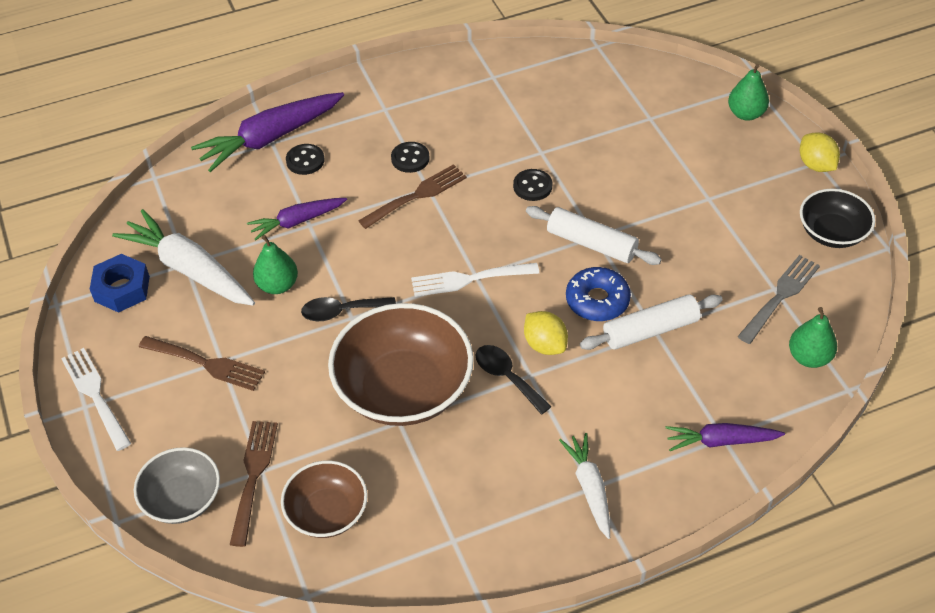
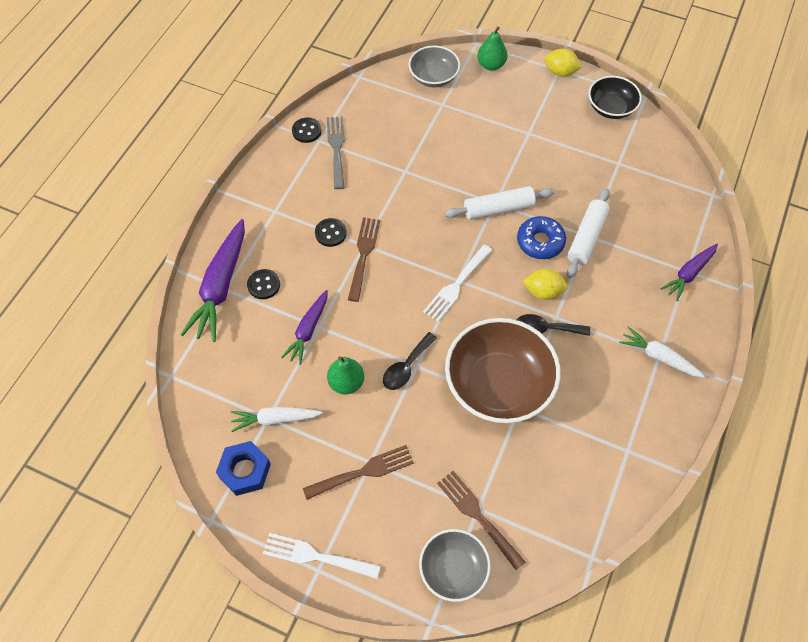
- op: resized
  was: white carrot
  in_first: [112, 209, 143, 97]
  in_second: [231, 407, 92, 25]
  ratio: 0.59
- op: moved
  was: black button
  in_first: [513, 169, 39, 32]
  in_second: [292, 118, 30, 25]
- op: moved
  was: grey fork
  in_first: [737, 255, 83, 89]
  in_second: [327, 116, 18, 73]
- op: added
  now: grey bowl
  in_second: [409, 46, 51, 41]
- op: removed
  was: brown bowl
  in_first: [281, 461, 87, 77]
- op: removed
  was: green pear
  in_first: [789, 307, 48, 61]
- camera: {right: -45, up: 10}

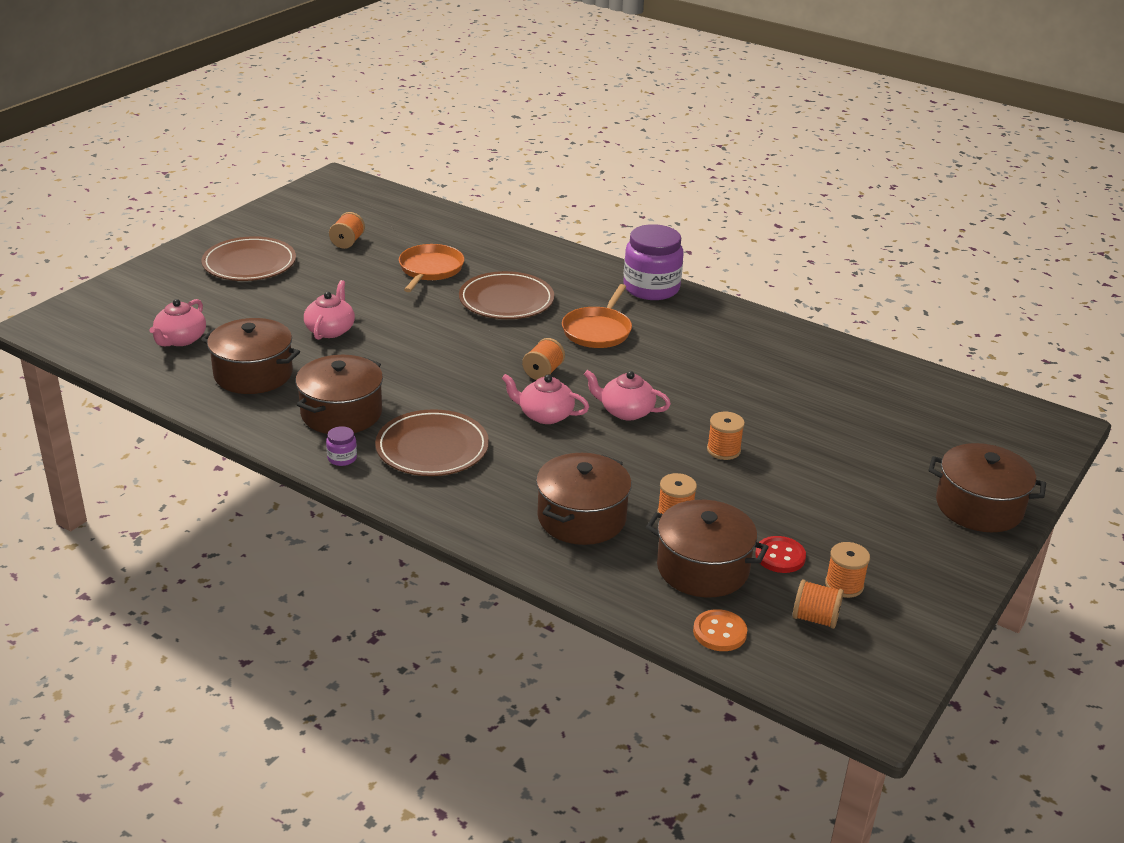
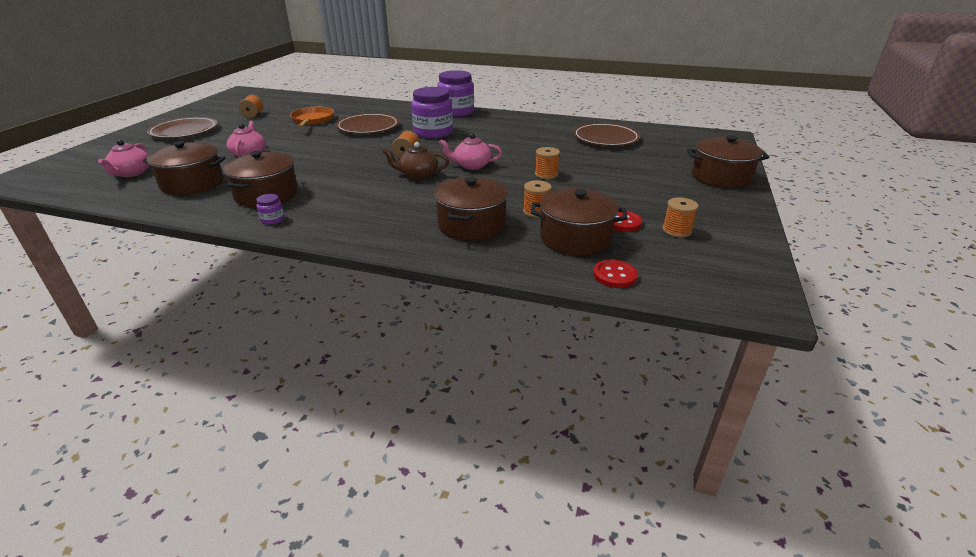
- op: recoloured
  was: pink teapot
  now: brown teapot
  in_first: [502, 374, 87, 50]
  in_second: [383, 142, 66, 37]
- op: replaced
  was: orange pan
  now: purple jar
  in_first: [562, 284, 70, 64]
  in_second: [411, 87, 42, 51]
- op: moved
  was: brown plate
  in_first: [375, 409, 114, 67]
  in_second: [573, 123, 67, 23]
- op: recoloured
  was: orange button
  now: red button
  in_first: [693, 609, 54, 42]
  in_second: [593, 259, 45, 29]
- op: removed
  was: orange spool
  in_first: [793, 580, 51, 49]
- camera: {right: -15, up: 0}

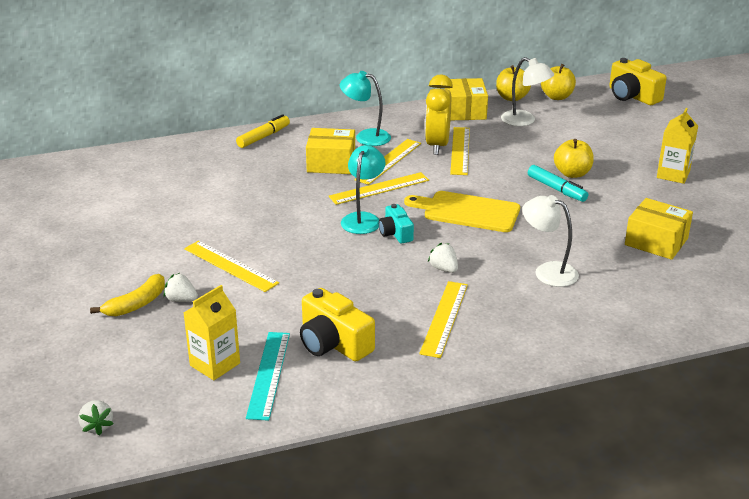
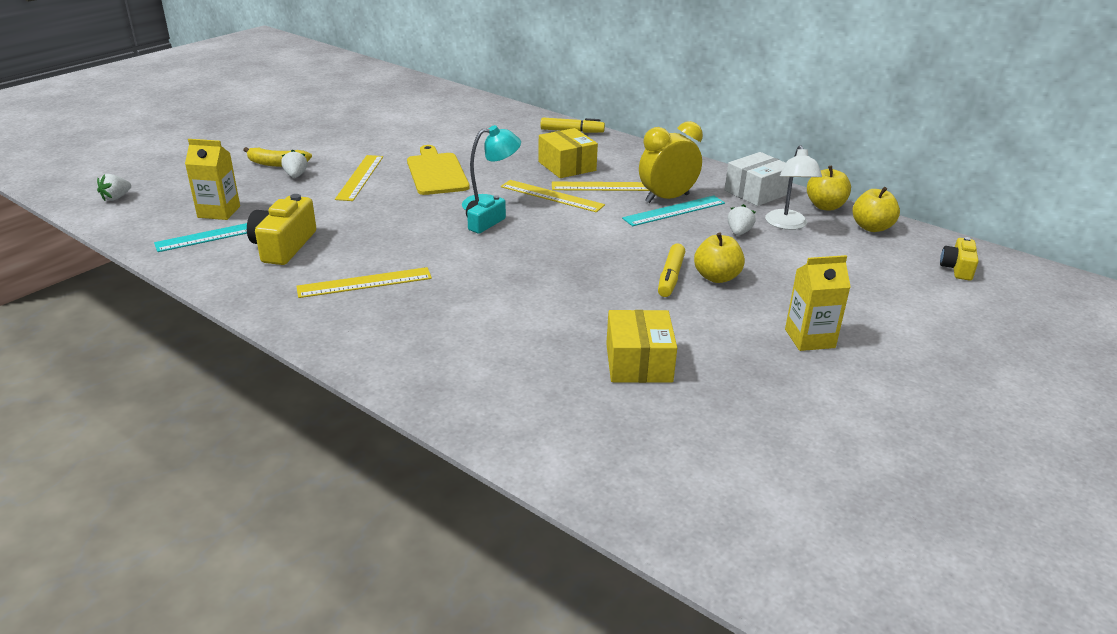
- op: moved
  was: yellow cutting board
  in_first: [404, 191, 116, 41]
  in_second: [407, 145, 63, 50]
- op: recoloured
  was: yellow ruler
  now: turquoise ruler
  in_first: [450, 127, 20, 48]
  in_second: [622, 195, 103, 31]
- op: recoloured
  was: turquoise marker
  now: yellow marker
  in_first: [528, 165, 60, 37]
  in_second: [658, 244, 27, 53]
- op: recoloured
  was: yellow box
  now: white box
  in_first: [445, 78, 43, 43]
  in_second: [725, 152, 64, 54]
- op: moved
  was: white strawberry
  in_first: [428, 243, 30, 30]
  in_second: [727, 204, 29, 31]
- op: resized
  was: yellow camera
  in_first: [609, 58, 58, 47]
  in_second: [940, 237, 38, 44]
  ratio: 0.6
- op: removed
  was: turquoise lamp
  in_first: [340, 71, 51, 75]
- op: removed
  was: white lamp
  in_first: [522, 195, 57, 92]
- camera: {right: 55, up: 0}

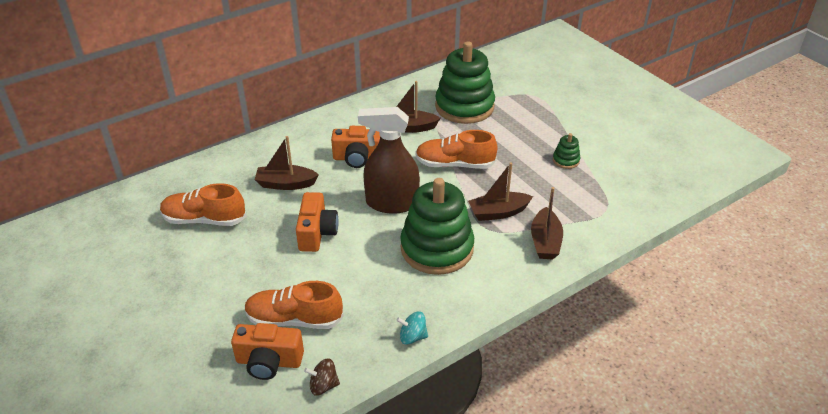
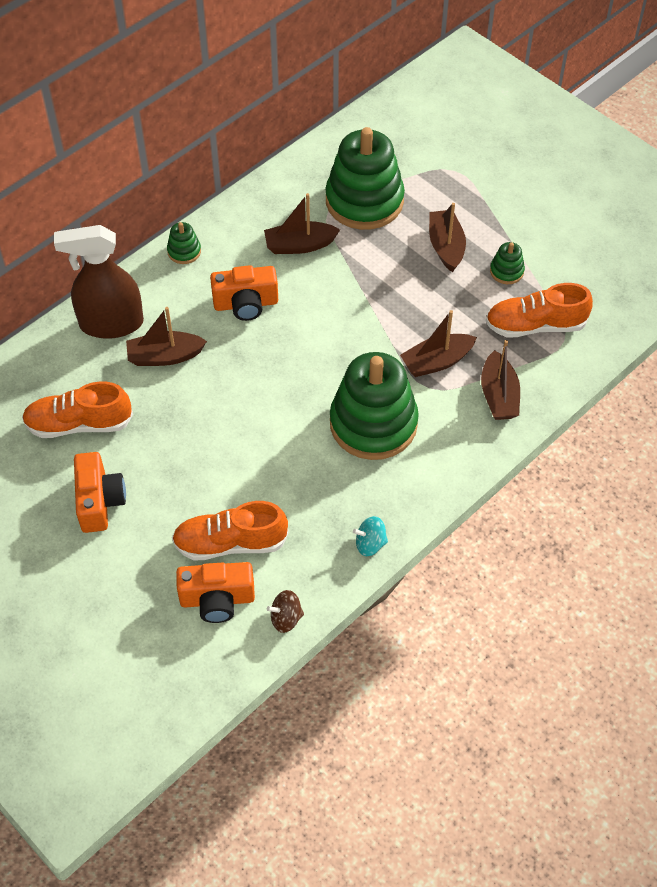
- op: moved
  was: brown spray bottle
  in_first: [358, 107, 62, 107]
  in_second: [54, 225, 90, 114]
- op: moved
  was: orange camera
  in_first: [296, 192, 43, 60]
  in_second: [74, 452, 52, 81]
- op: added
  now: green stacking toy
  in_second: [167, 222, 34, 42]
- op: added
  now: brown boat
  in_second: [429, 203, 37, 69]
- op: moved
  was: orange shoe
  in_first: [416, 130, 81, 39]
  in_second: [486, 283, 107, 55]
- camera: {right: -10, up: 15}

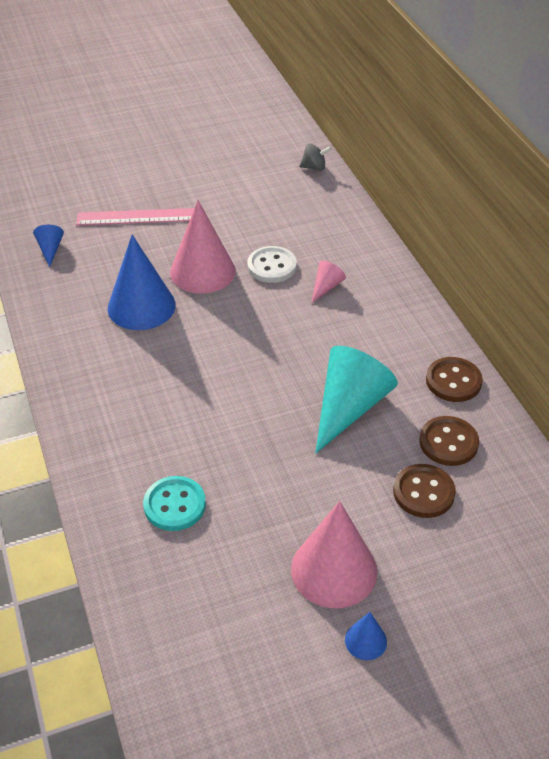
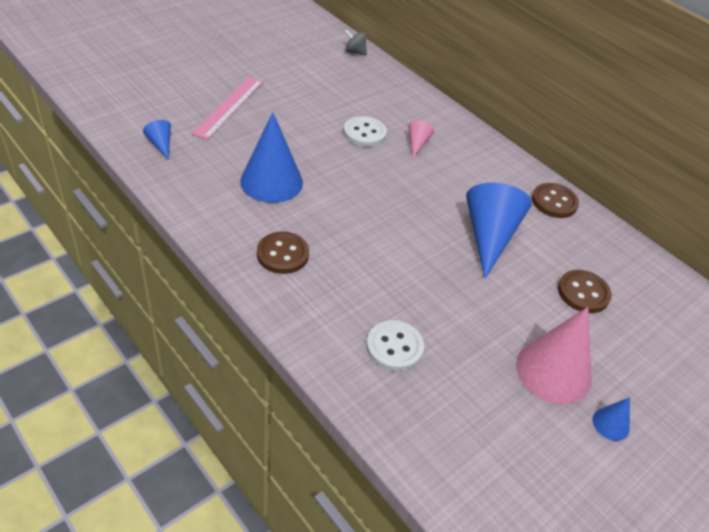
- op: turned
  was: pink ruler
  in_first: [76, 208, 118, 18]
  in_second: [192, 76, 72, 64]
  clockwise: -45
- op: moved
  was: brown button
  in_first: [419, 416, 60, 50]
  in_second: [257, 232, 52, 42]
- op: turned
  was: grey spinning top
  in_first: [299, 143, 32, 28]
  in_second: [344, 29, 23, 26]
  clockwise: -135
- op: recoloured
  was: turquoise button
  now: white button
  in_first: [143, 476, 63, 55]
  in_second: [366, 320, 58, 51]
- op: recoloured
  was: turquoise cone
  now: blue cone
  in_first: [315, 346, 83, 107]
  in_second: [466, 183, 66, 96]
- op: removed
  was: pink cone
  in_first: [170, 200, 66, 94]
- camera: {right: -25, up: 0}

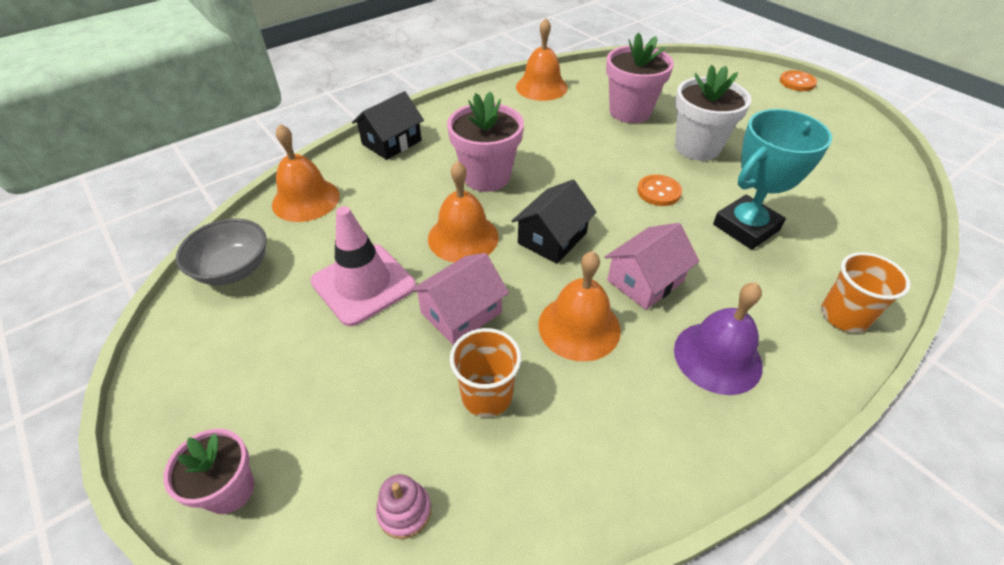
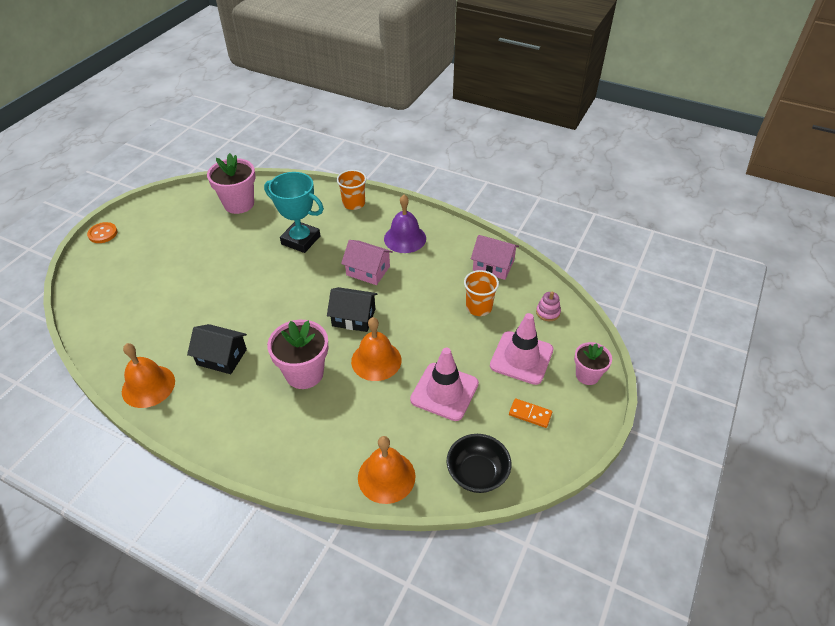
- op: moved
  was: black house
  in_first: [352, 91, 72, 69]
  in_second: [187, 324, 60, 50]
- op: moved
  was: pink flower pot
  in_first: [606, 33, 68, 90]
  in_second: [207, 153, 49, 61]
- op: recoloured
  was: grey bowl
  now: black bowl
  in_first: [176, 218, 91, 67]
  in_second: [447, 434, 64, 59]
- op: moved
  was: pink house
  in_first: [410, 253, 99, 92]
  in_second: [471, 235, 48, 45]
- op: added
  now: pink traffic cone
  in_second: [490, 313, 64, 72]
- op: added
  now: orange domino
  in_second: [509, 398, 43, 30]
- op: removed
  was: orange bell
  in_first: [538, 251, 83, 111]
- op: removed
  was: orange button
  in_first: [637, 175, 45, 31]
- op: removed
  was: white flower pot
  in_first: [675, 65, 77, 96]
- camera: {right: -115, up: 0}

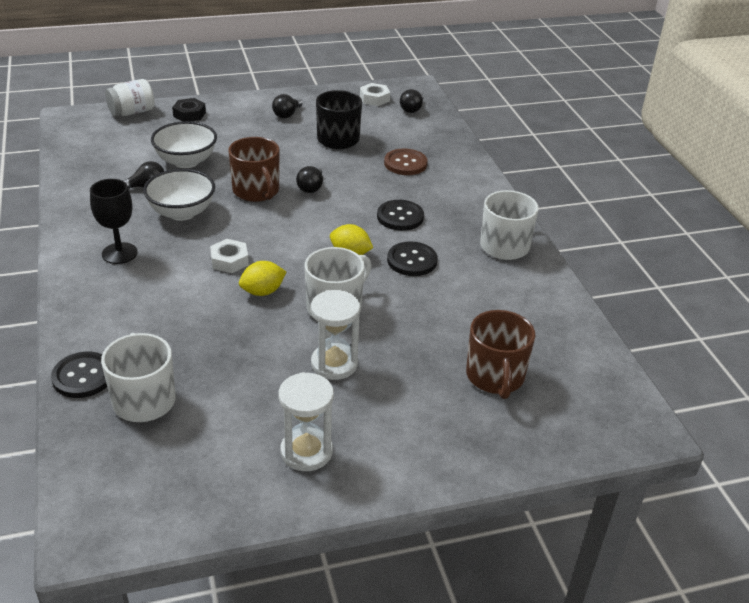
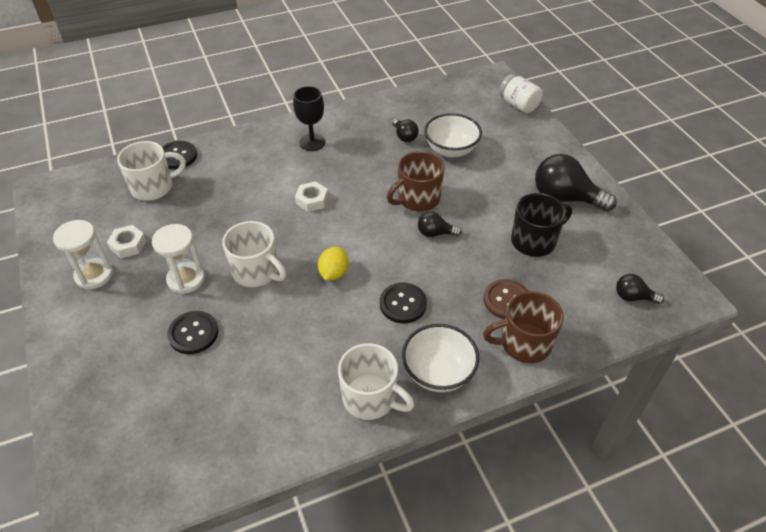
- op: moved
  was: white nut
  in_first: [360, 83, 30, 23]
  in_second: [107, 225, 39, 33]
- op: moved
  was: black button
  in_first: [387, 241, 50, 35]
  in_second: [167, 311, 51, 43]
- op: moved
  was: white bowl
  in_first: [143, 169, 72, 52]
  in_second: [402, 324, 77, 68]
- op: moved
  was: brown mug
  in_first: [466, 310, 69, 89]
  in_second: [483, 291, 81, 72]
- op: resized
  was: black light bulb
  in_first: [272, 94, 31, 24]
  in_second: [535, 154, 82, 58]
  ratio: 1.95
- op: removed
  was: black nut
  in_first: [172, 98, 34, 23]
- op: removed
  was: yellow lemon
  in_first: [239, 261, 47, 35]
- camera: {right: 85, up: 10}

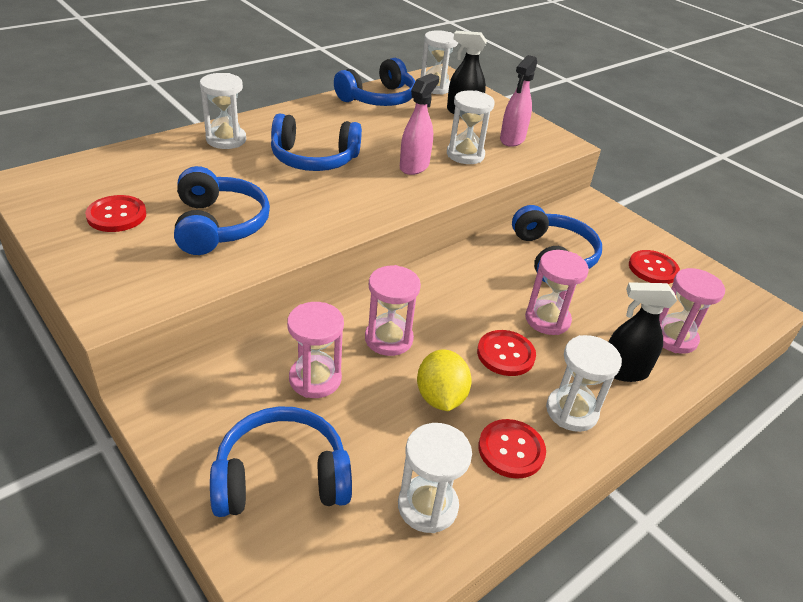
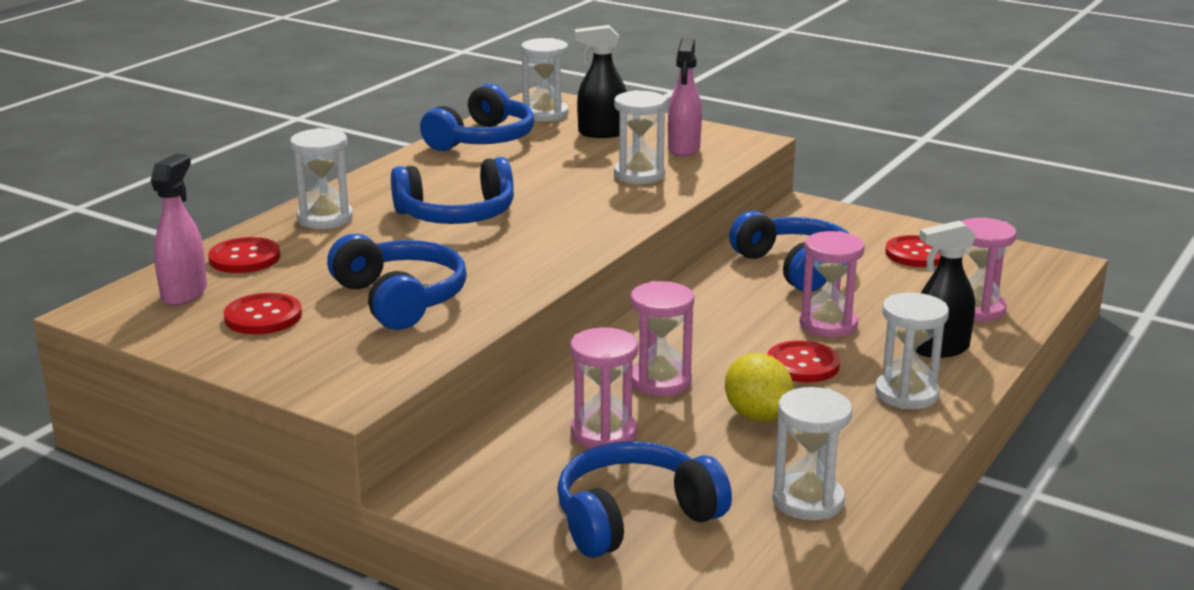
- op: moved
  was: pink spray bottle
  in_first: [400, 73, 39, 102]
  in_second: [151, 153, 56, 153]
- op: moved
  was: red button
  in_first: [478, 419, 68, 60]
  in_second: [208, 237, 72, 36]
- camera: {right: -15, up: -15}

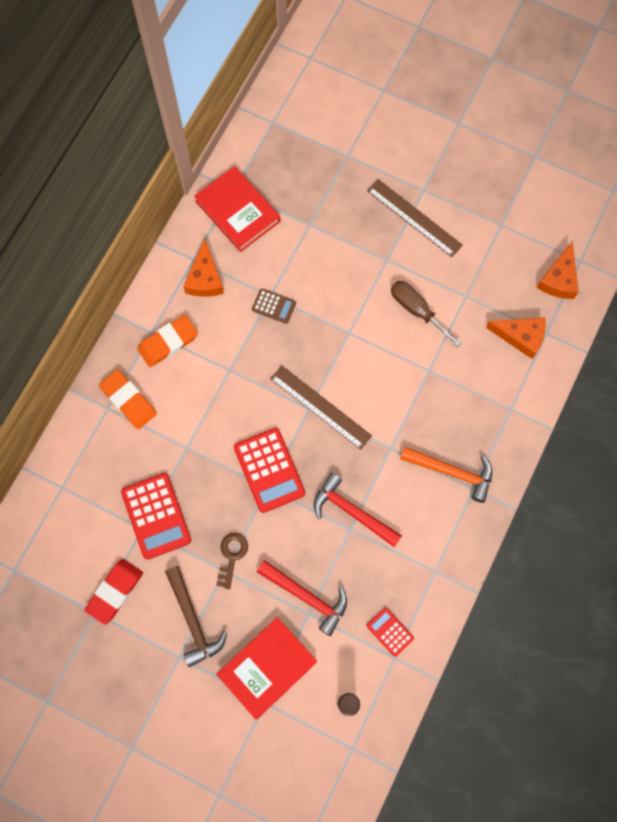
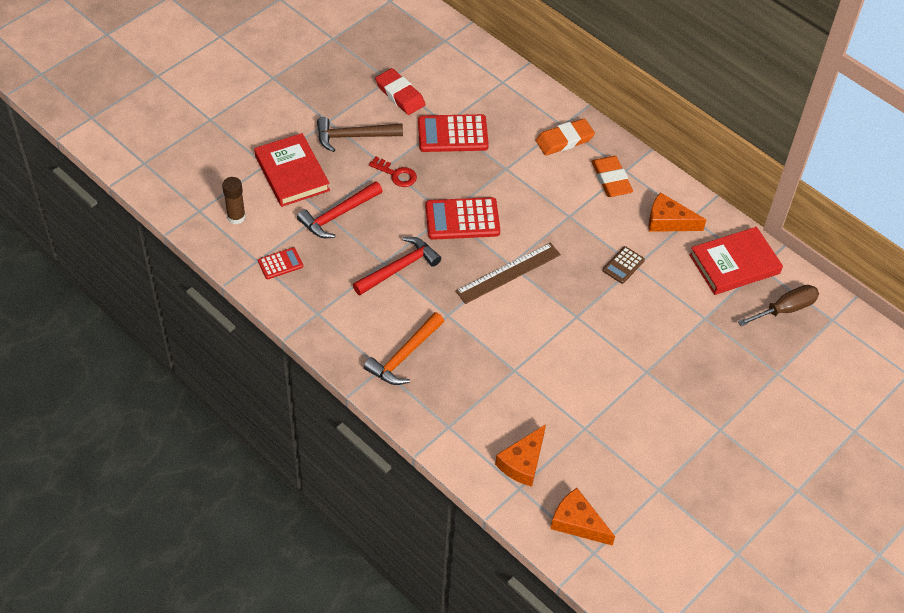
- op: recoloured
  was: brown key
  now: red key
  in_first: [216, 533, 32, 56]
  in_second: [369, 157, 48, 30]
- op: moved
  was: brown screwdriver
  in_first: [391, 281, 70, 66]
  in_second: [738, 285, 81, 41]
- op: removed
  was: brown ruler
  in_first: [367, 179, 96, 78]
- camera: {right: 105, up: -20}

